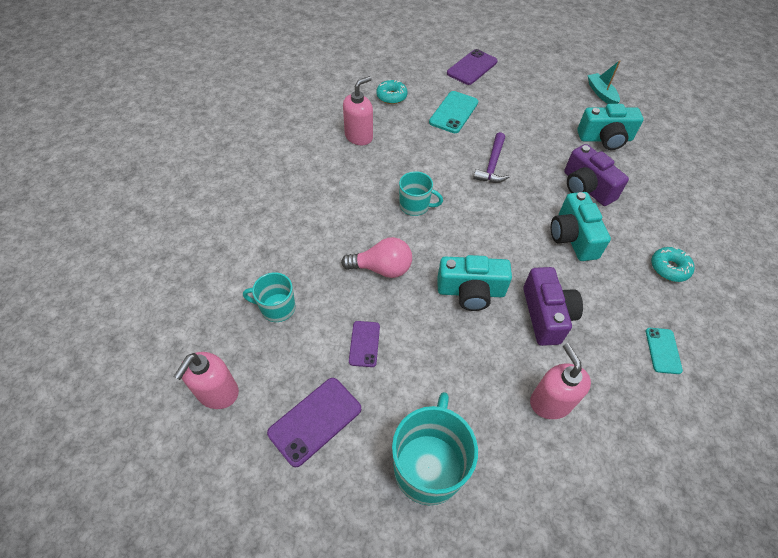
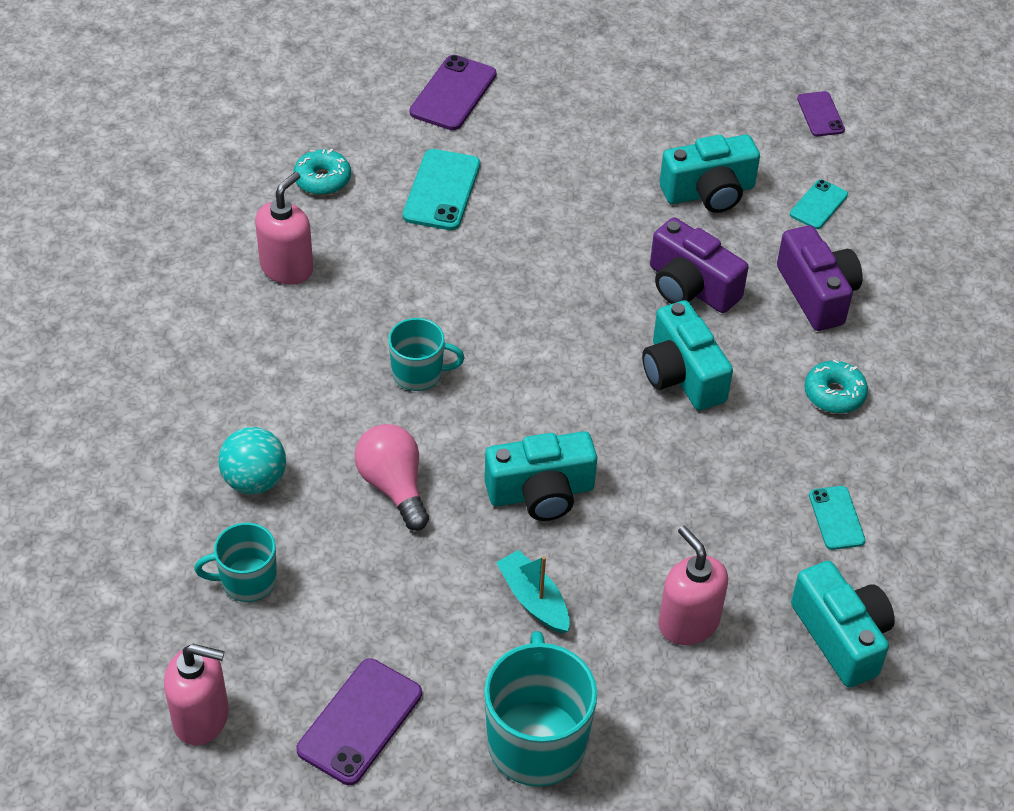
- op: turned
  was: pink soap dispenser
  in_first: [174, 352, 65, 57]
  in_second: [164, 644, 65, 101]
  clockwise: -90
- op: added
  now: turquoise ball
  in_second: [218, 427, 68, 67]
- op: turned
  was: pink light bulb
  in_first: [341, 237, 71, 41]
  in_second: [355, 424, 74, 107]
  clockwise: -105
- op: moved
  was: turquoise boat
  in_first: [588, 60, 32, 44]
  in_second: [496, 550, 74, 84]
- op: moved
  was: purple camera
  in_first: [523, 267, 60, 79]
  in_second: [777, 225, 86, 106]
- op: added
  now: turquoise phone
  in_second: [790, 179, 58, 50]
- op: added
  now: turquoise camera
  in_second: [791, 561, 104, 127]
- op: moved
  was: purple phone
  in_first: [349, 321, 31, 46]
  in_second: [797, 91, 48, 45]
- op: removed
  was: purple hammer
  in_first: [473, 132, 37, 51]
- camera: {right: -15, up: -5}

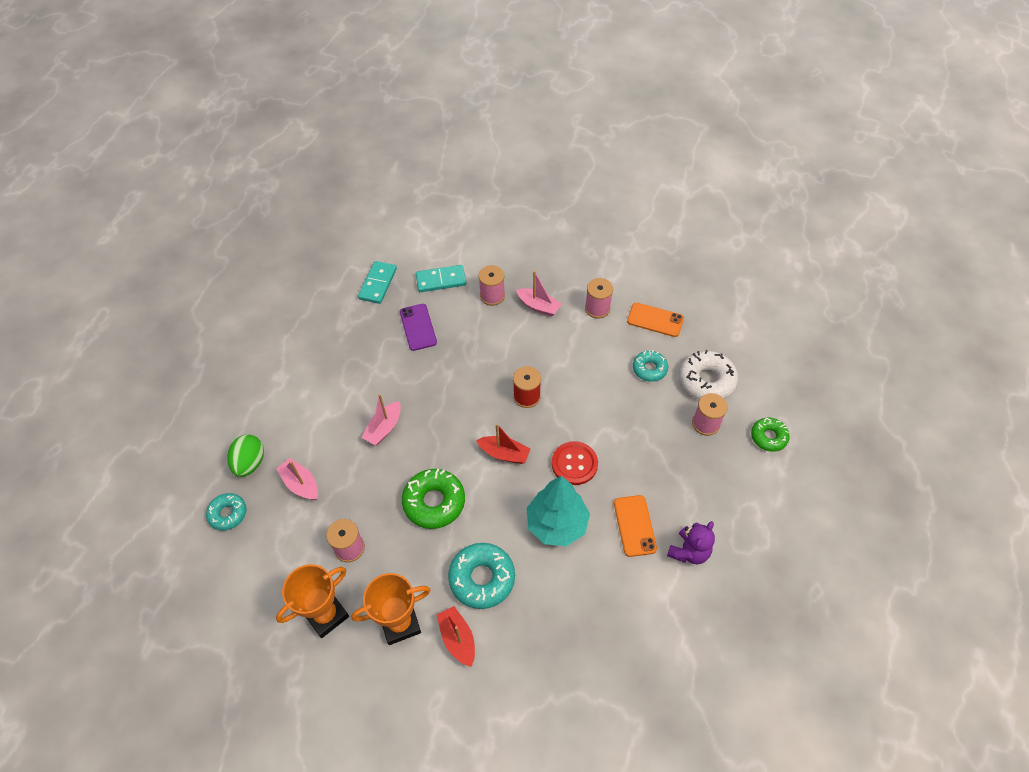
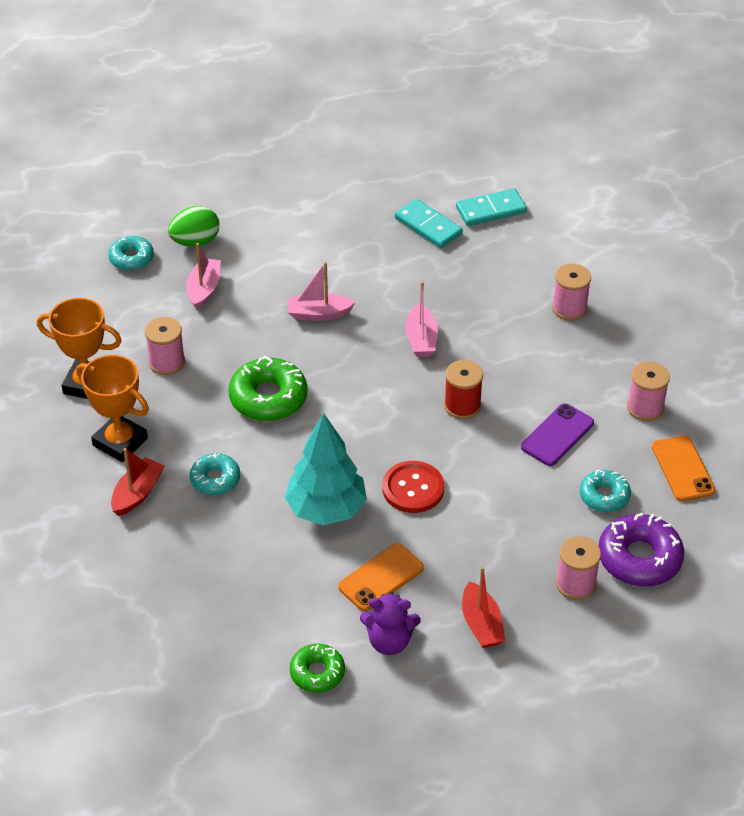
- op: resized
  was: turquoise donut
  in_first: [448, 543, 67, 66]
  in_second: [190, 453, 50, 42]
  ratio: 0.62
- op: moved
  was: green donut
  in_first: [751, 417, 39, 35]
  in_second: [290, 644, 55, 49]
- op: moved
  was: turquoise domino
  in_first: [416, 265, 50, 27]
  in_second: [395, 199, 68, 49]
- op: moved
  was: pink boat
  in_first: [516, 271, 46, 46]
  in_second: [406, 282, 32, 75]
- op: moved
  was: red boat
  in_first: [476, 423, 55, 41]
  in_second: [462, 567, 43, 81]
- op: moved
  was: purple phone
  in_first: [400, 304, 37, 47]
  in_second: [521, 403, 73, 63]
- op: recoloured
  was: white donut
  now: purple donut
  in_first: [679, 350, 59, 50]
  in_second: [599, 513, 85, 74]
- camera: {right: 55, up: -10}

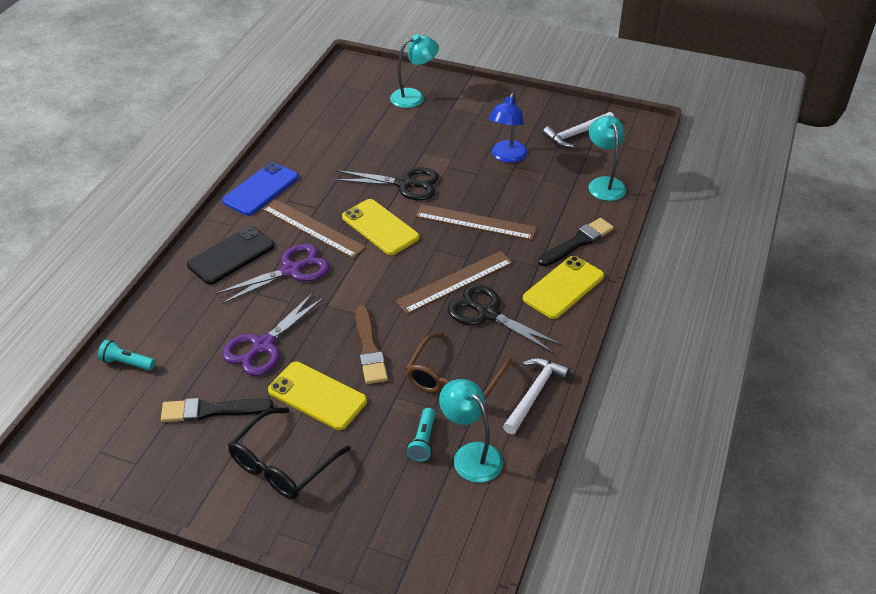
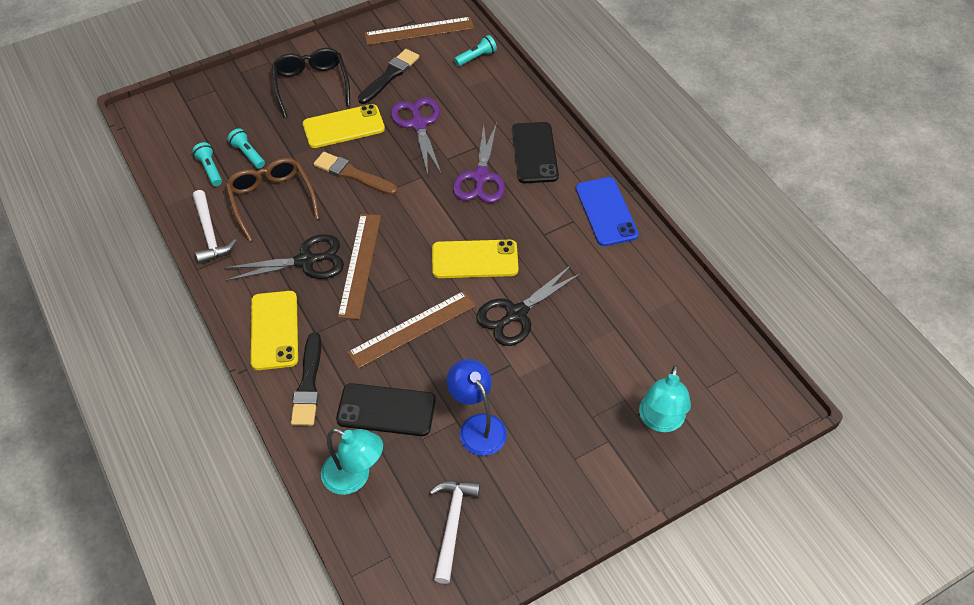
- op: replaced
  was: turquoise lamp
  now: turquoise flashlight
  in_first: [439, 379, 64, 104]
  in_second: [192, 142, 30, 44]
- op: added
  now: black phone
  in_second: [336, 383, 100, 53]
- op: moved
  was: brown ruler
  in_first: [262, 199, 104, 59]
  in_second: [364, 17, 110, 28]
- camera: {right: 130, up: 10}

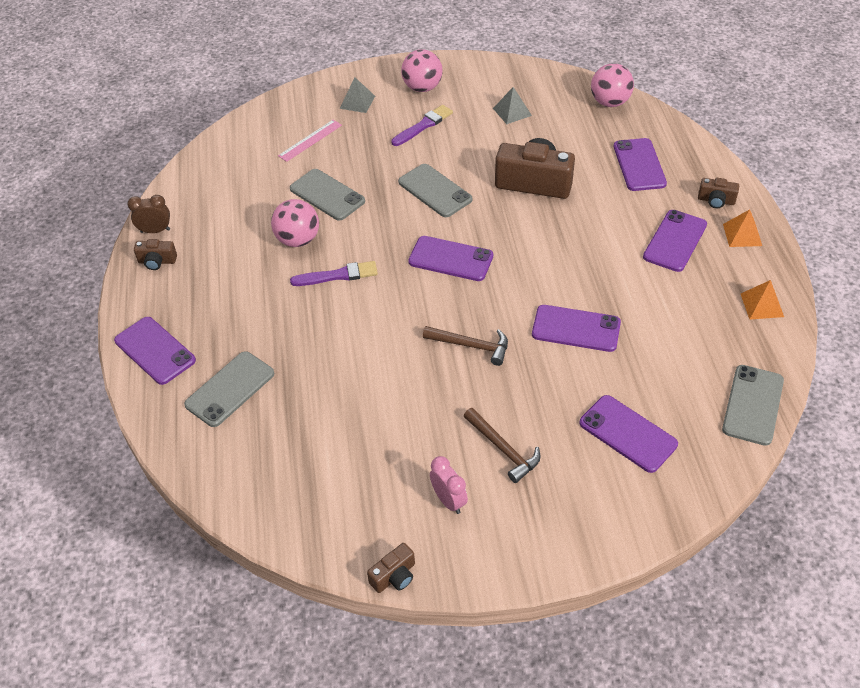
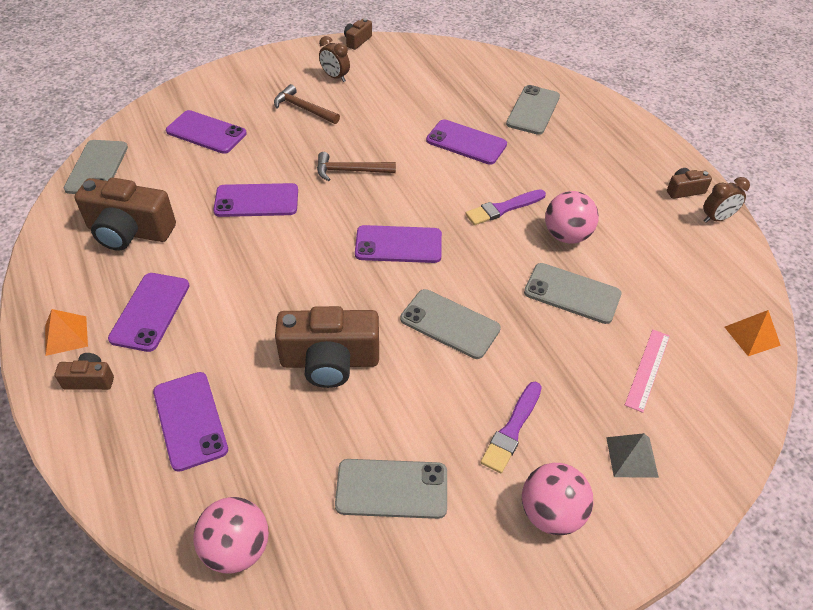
- op: added
  now: brown camera
  in_second: [75, 178, 101, 73]
- op: recoloured
  was: pink clock
  now: brown clock
  in_first: [430, 456, 38, 58]
  in_second: [319, 36, 31, 46]
- op: replaced
  was: grey pyramid
  now: grey phone
  in_first: [493, 87, 39, 37]
  in_second: [335, 459, 112, 60]
- op: moved
  was: purple phone
  in_first: [114, 317, 82, 68]
  in_second: [426, 120, 81, 45]
- op: moved
  was: orange pyramid
  in_first: [741, 280, 43, 40]
  in_second: [725, 310, 56, 46]
- camera: {right: 160, up: 0}

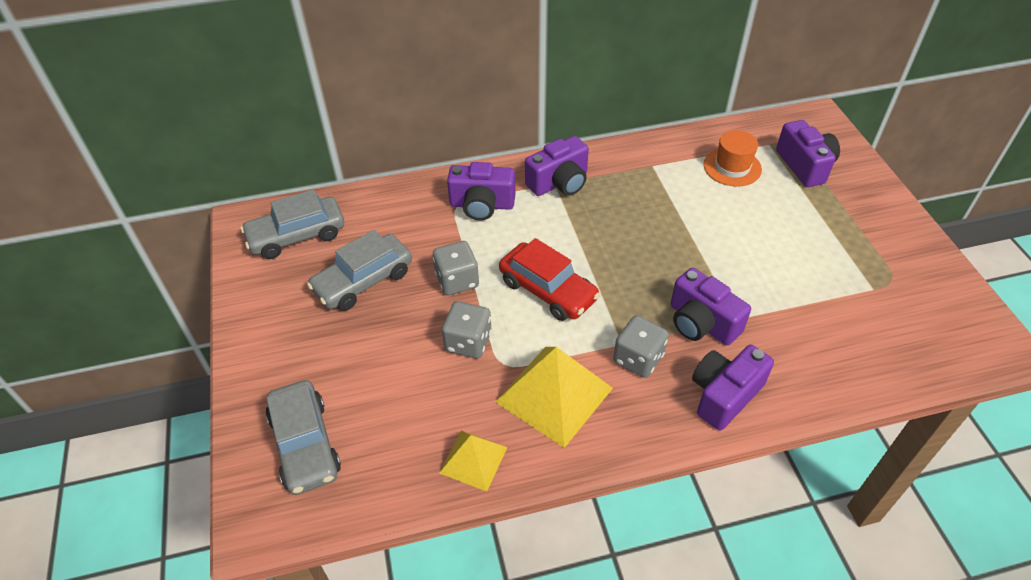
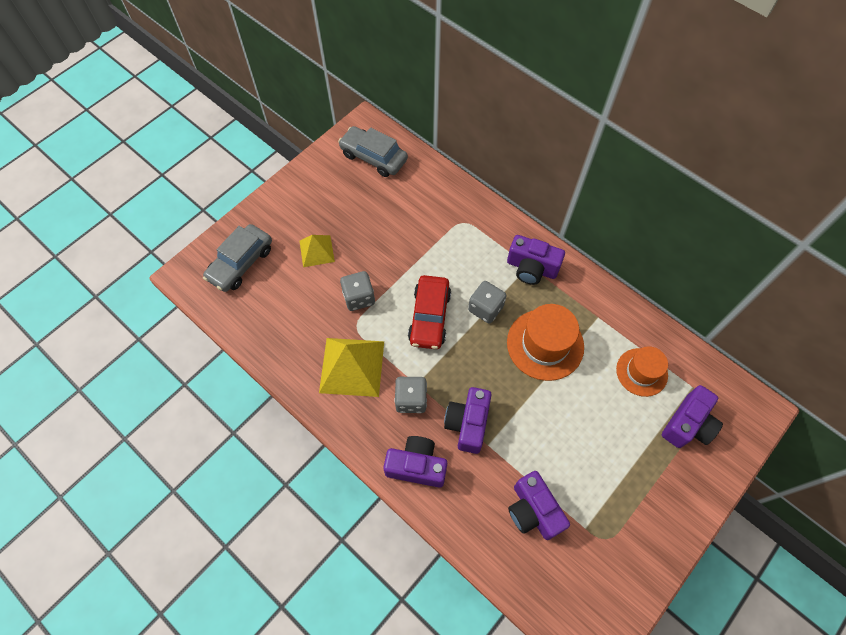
- op: moved
  was: yellow pyramid
  in_first: [439, 430, 69, 61]
  in_second: [300, 235, 35, 32]
- op: moved
  was: grey dice
  in_first: [433, 241, 46, 54]
  in_second: [468, 281, 39, 42]
- op: added
  now: orange hat
  in_second: [507, 304, 77, 77]
- op: moved
  was: purple camera
  in_first: [447, 162, 68, 59]
  in_second: [508, 471, 62, 69]
- op: removed
  was: grey car
  in_first: [307, 230, 105, 81]
- camera: {right: 55, up: 15}

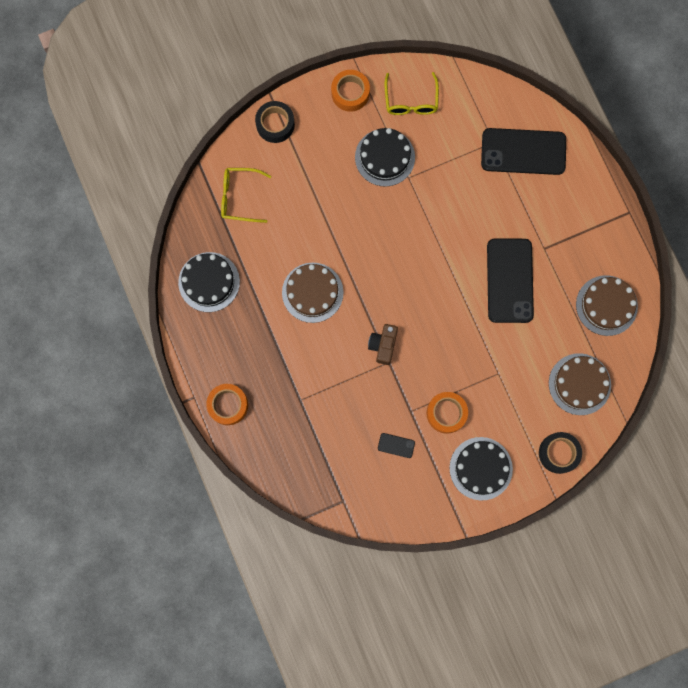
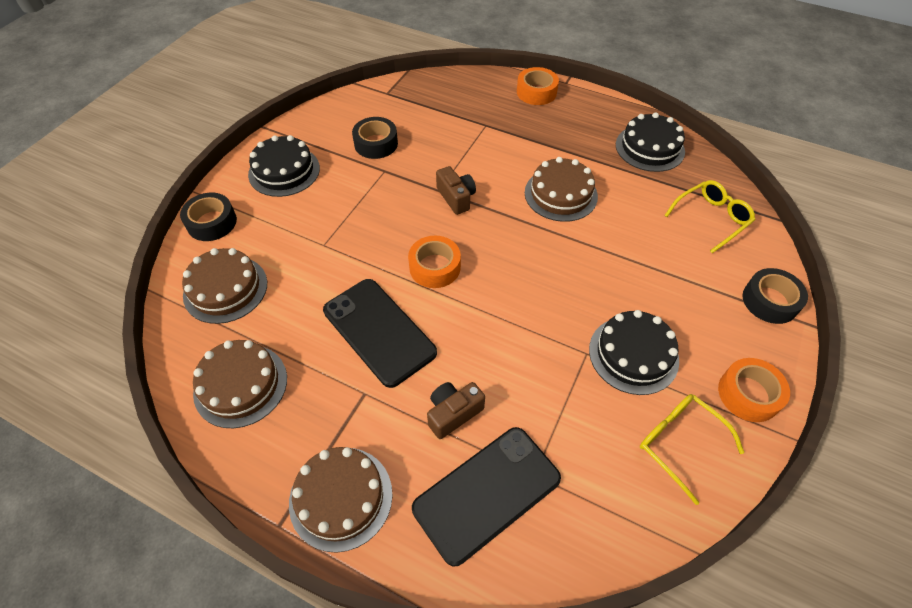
- op: added
  now: brown cake
  in_second: [289, 447, 104, 106]
- op: replaced
  was: black phone
  now: black tape
  in_first: [378, 433, 37, 25]
  in_second: [352, 117, 46, 42]
- op: moved
  was: orange tape
  in_first: [427, 392, 41, 42]
  in_second: [408, 236, 53, 52]
- op: added
  now: brown camera
  in_second: [427, 382, 58, 57]
- camera: {right: 140, up: -25}

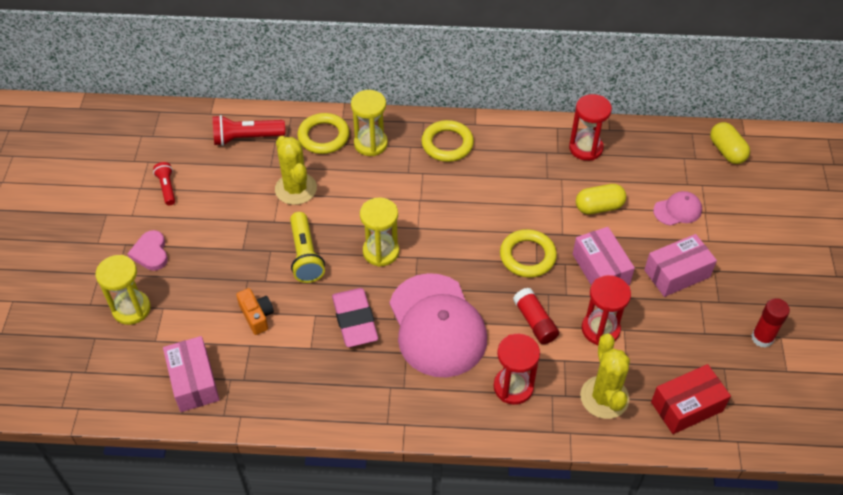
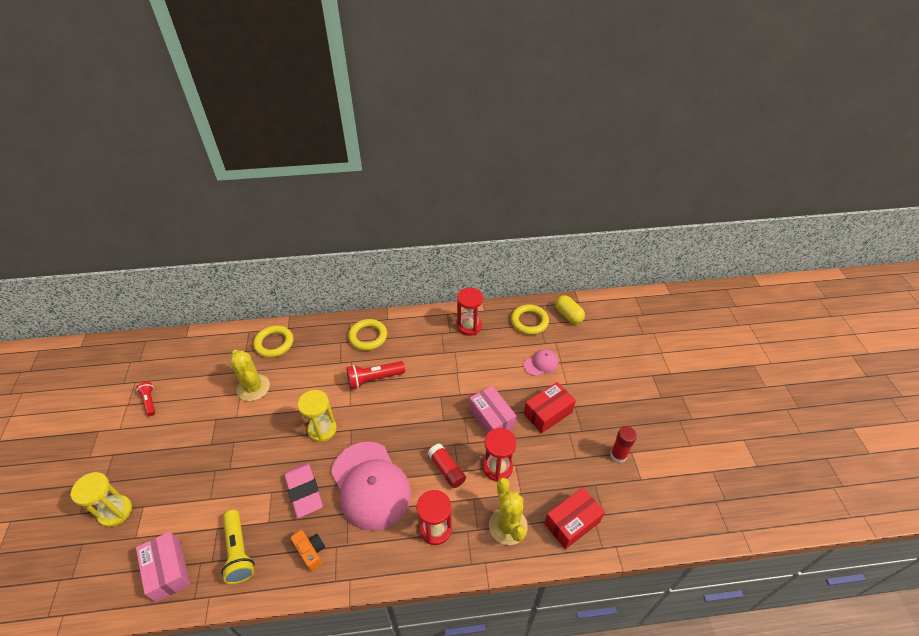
- op: moved
  was: yellow flashlight
  in_first: [290, 212, 35, 71]
  in_second: [221, 510, 34, 74]
- op: moved
  was: orange camera
  in_first: [236, 288, 38, 47]
  in_second: [291, 530, 34, 42]
- op: moved
  was: red flashlight
  in_first: [213, 115, 72, 31]
  in_second: [347, 361, 58, 28]
- op: moved
  was: yellow ring
  in_first: [500, 229, 57, 49]
  in_second: [511, 304, 38, 31]
- op: recoloured
  was: pink box
  now: red box
  in_first: [644, 234, 73, 63]
  in_second: [524, 382, 52, 51]
- op: removed
  was: pink heart
  in_first: [127, 230, 41, 41]
- op: removed
  was: yellow hourglass
  in_first: [351, 90, 37, 66]
- op: removed
  was: yellow capsule
  in_first: [576, 184, 50, 30]
- camera: {right: -10, up: -5}

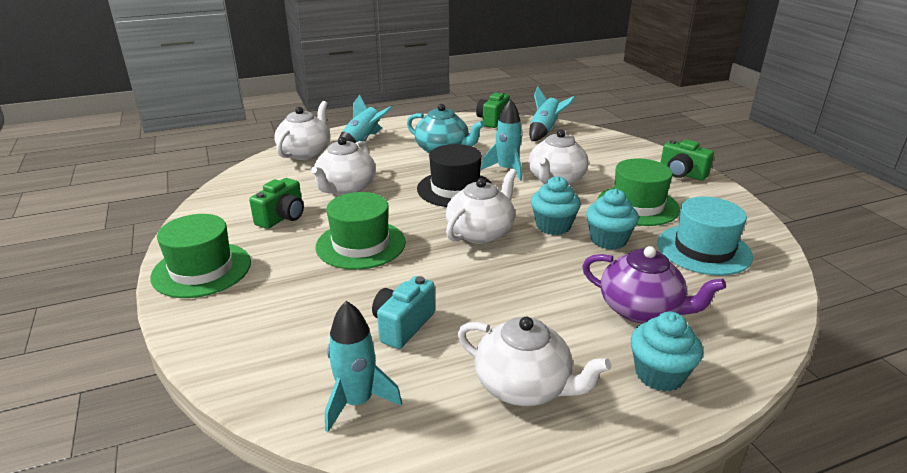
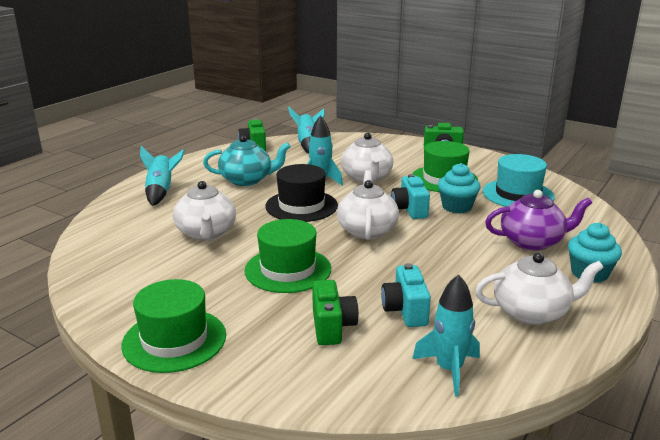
- op: moved
  was: green camera
  in_first: [249, 178, 55, 51]
  in_second: [312, 280, 47, 65]
- op: replaced
  was: turquoise cupcake
  now: turquoise camera
  in_first: [531, 176, 50, 59]
  in_second: [391, 174, 39, 45]
- op: removed
  was: white teapot
  in_first: [274, 101, 56, 59]
- camera: {right: -35, up: -5}

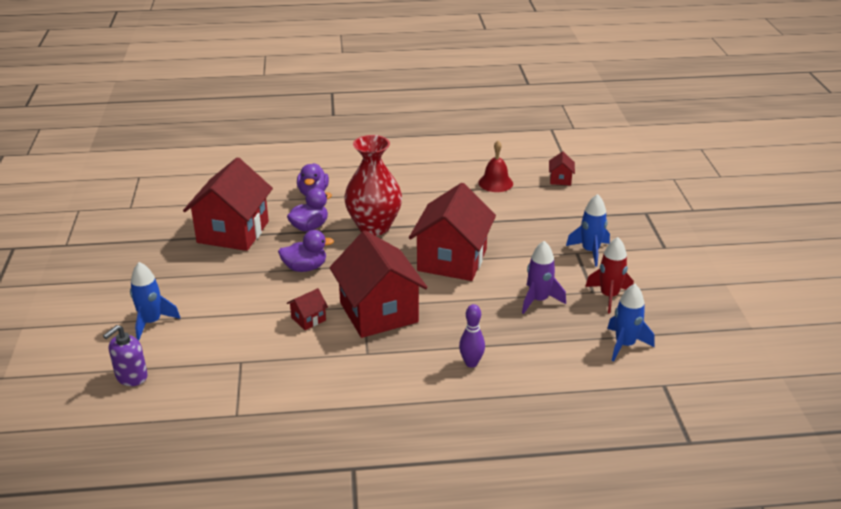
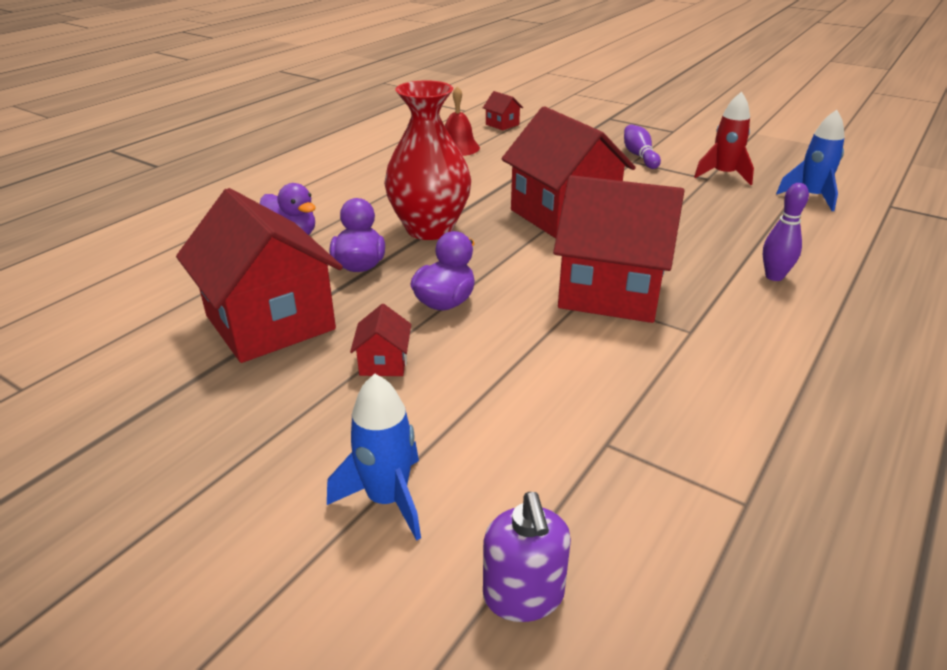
- op: moved
  was: red house
  in_first: [287, 288, 41, 42]
  in_second: [350, 304, 61, 72]
- op: replaced
  was: blue rocket
  now: purple bowling pin
  in_first: [566, 194, 44, 73]
  in_second: [624, 124, 37, 45]
- op: removed
  was: purple rocket
  in_first: [522, 241, 44, 73]
- camera: {right: -50, up: 0}

